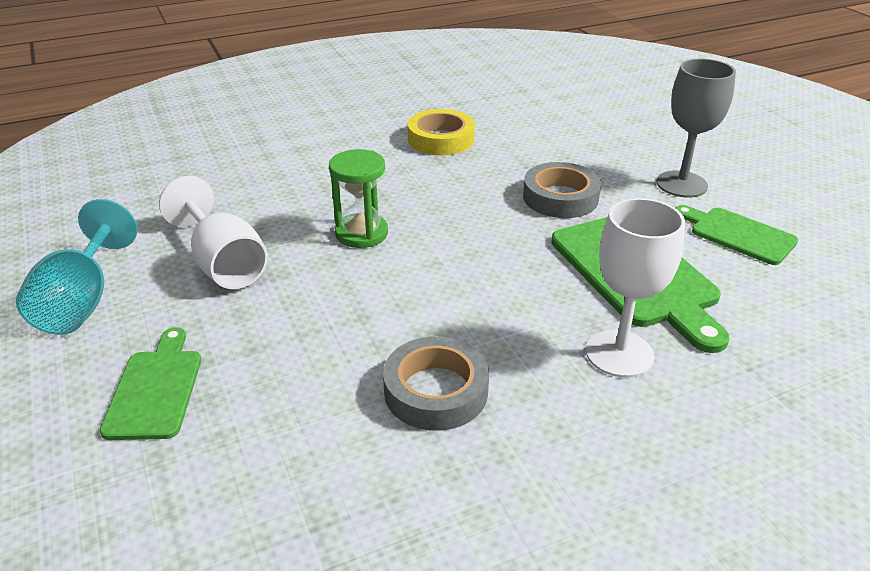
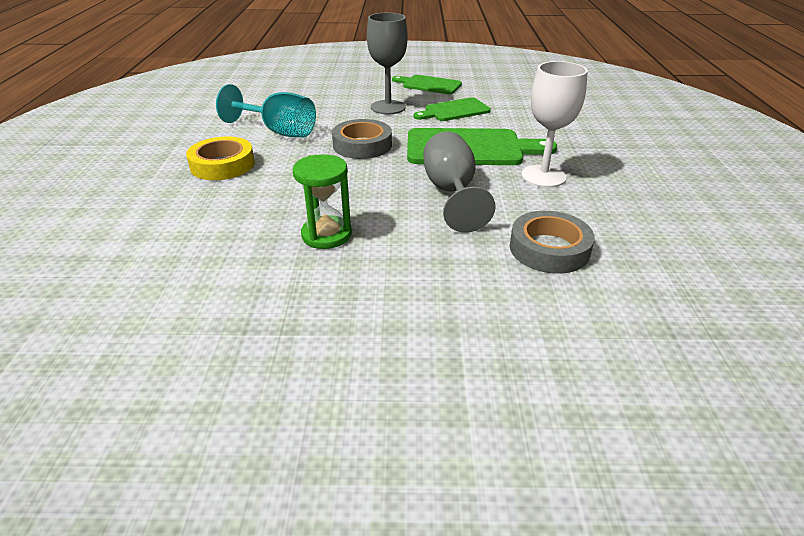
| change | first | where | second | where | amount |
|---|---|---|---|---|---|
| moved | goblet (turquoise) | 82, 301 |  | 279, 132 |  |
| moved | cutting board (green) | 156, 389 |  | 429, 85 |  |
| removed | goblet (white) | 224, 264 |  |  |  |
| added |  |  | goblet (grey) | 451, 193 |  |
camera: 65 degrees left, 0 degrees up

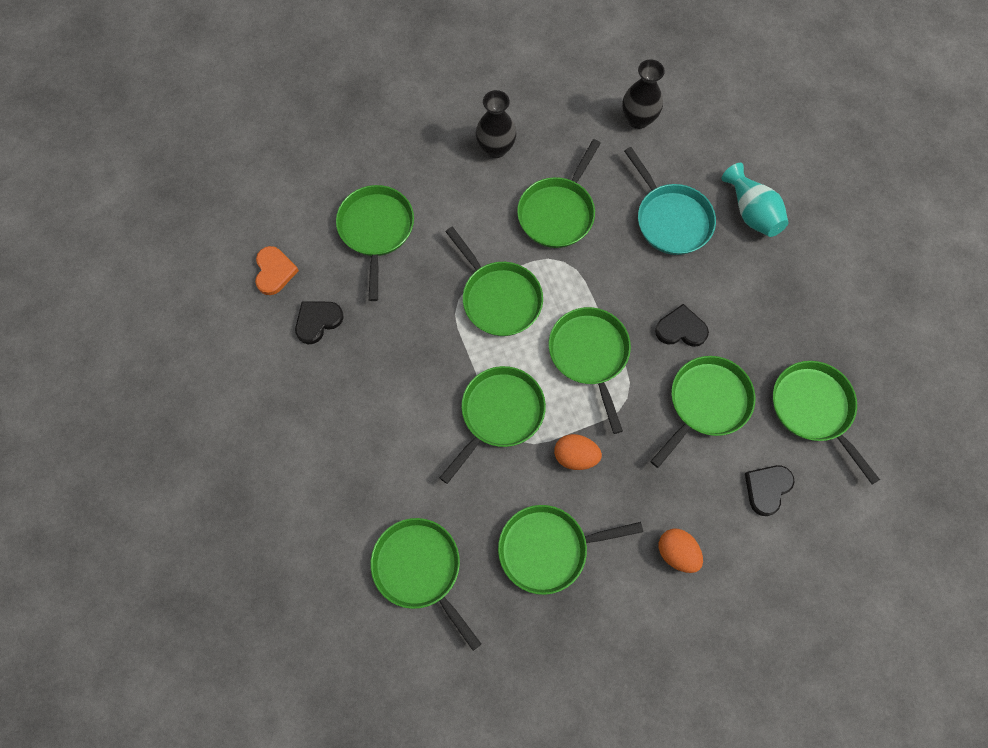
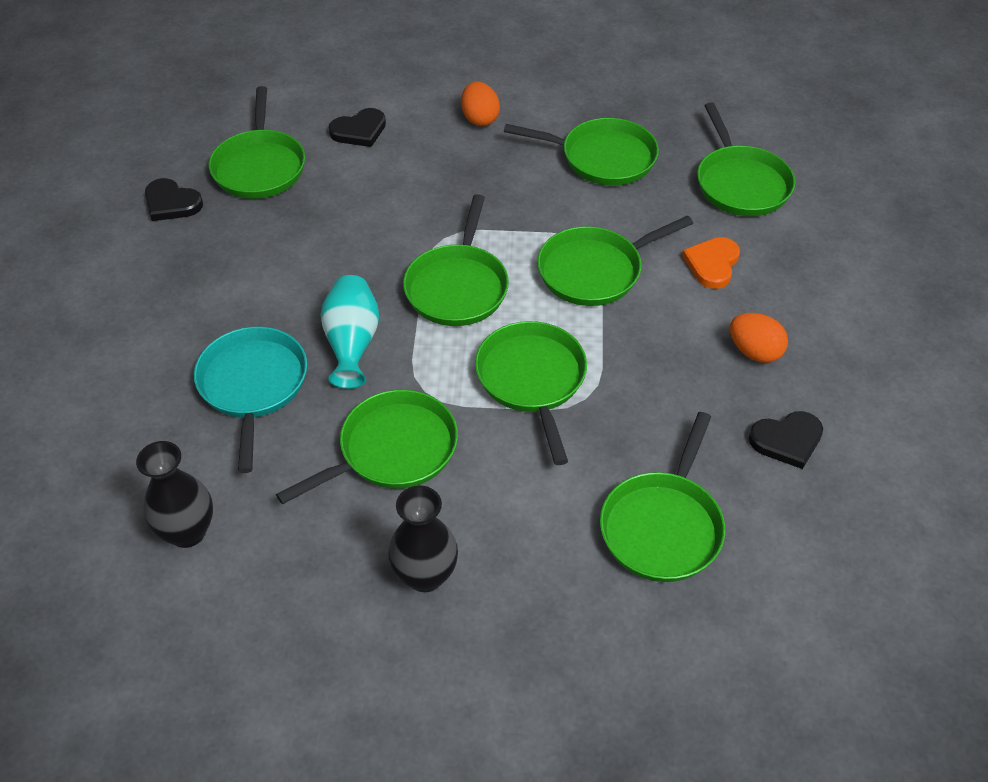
| change | first | where | second | where | amount |
|---|---|---|---|---|---|
| moved | heart (orange) | 274, 271 |  | 712, 264 |  |
| moved | egg (orange) | 575, 456 |  | 754, 352 |  |
| removed | pan (green) | 706, 403 |  |  |  |
| moved | heart (black) | 681, 329 |  | 171, 203 |  |
| moved | vase (turquoise) | 751, 212 |  | 352, 343 |  |
camera: 155 degrees left, 20 degrees down

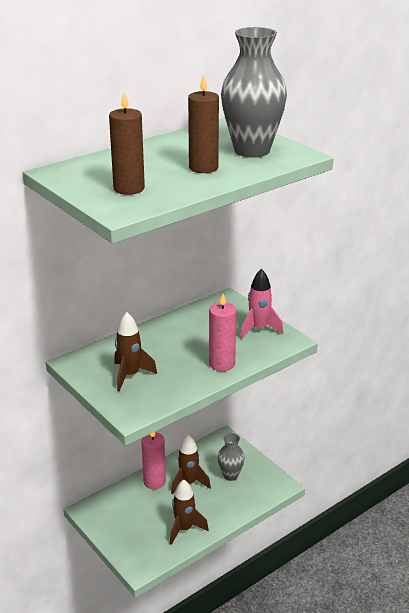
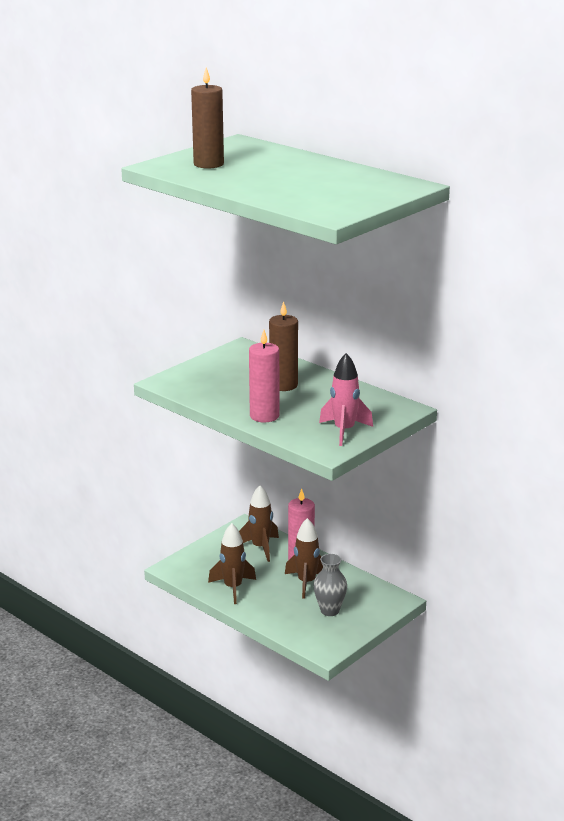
| change | first | where | second | where | amount |
|---|---|---|---|---|---|
| moved | rocket (brown) | 130, 375 |  | 260, 548 |  |
| moved | candle (brown) | 203, 168 |  | 283, 385 |  |
| removed | vase (grey) | 252, 150 |  |  |  |
camera: 80 degrees right, 5 degrees down

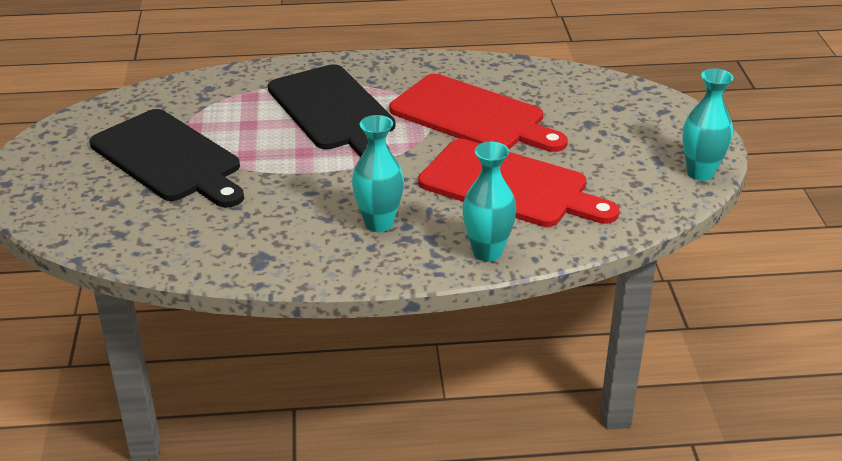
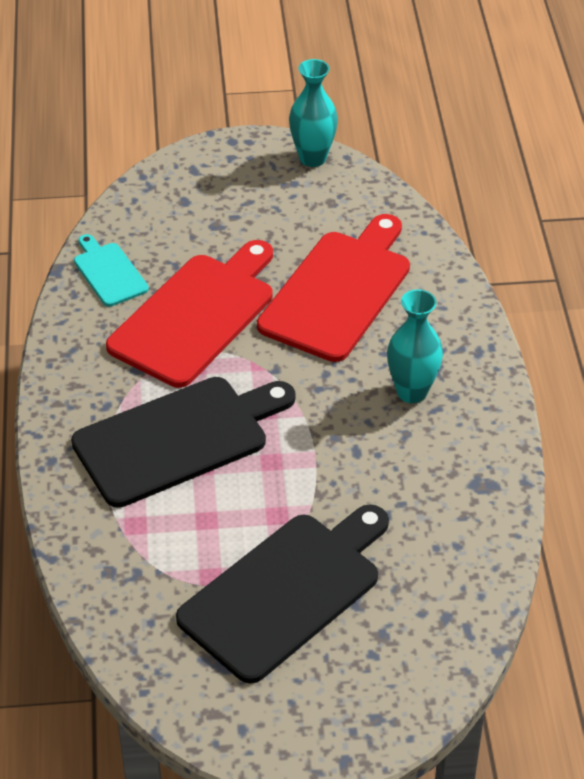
| change | first | where | second | where | amount |
|---|---|---|---|---|---|
| removed | vase (turquoise) | 487, 252 |  |  |  |
| added |  |  | cutting board (turquoise) | 109, 272 |  |
camera: 90 degrees left, 10 degrees up

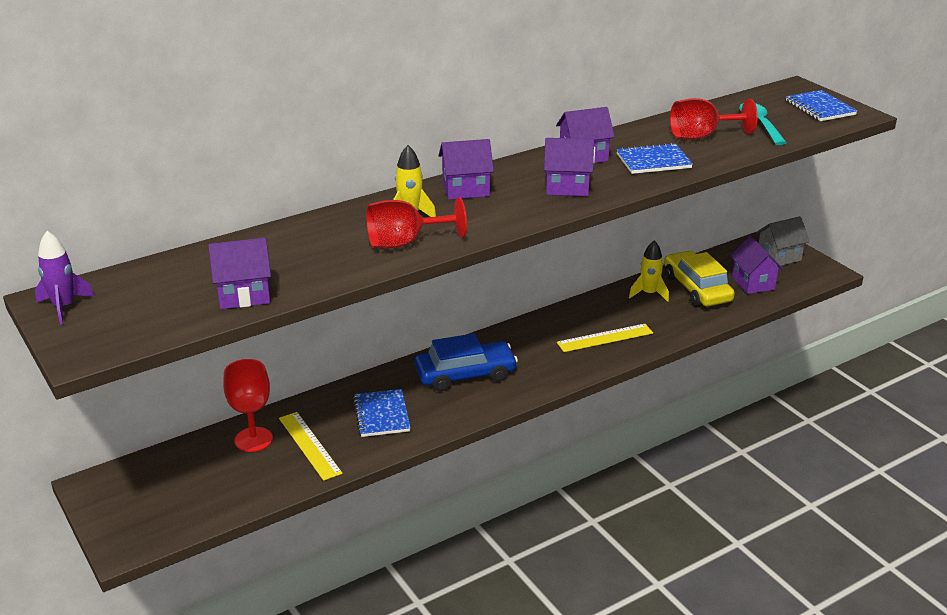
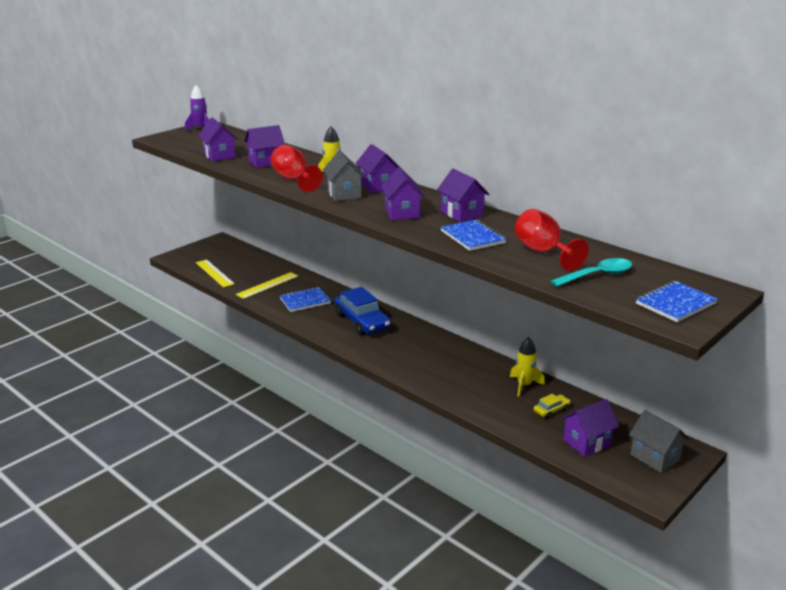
| change | first | where | second | where | amount |
|---|---|---|---|---|---|
| removed | goblet (red) | 253, 439 |  |  |  |
| moved | ruler (yellow) | 605, 338 |  | 214, 273 |  |
| resized | car (yellow) | 696, 289 |  | 551, 410 | x0.45 |
| added |  |  | house (purple) | 266, 162 |  |
| added |  |  | house (grey) | 344, 194 |  |
camera: 75 degrees right, 5 degrees down

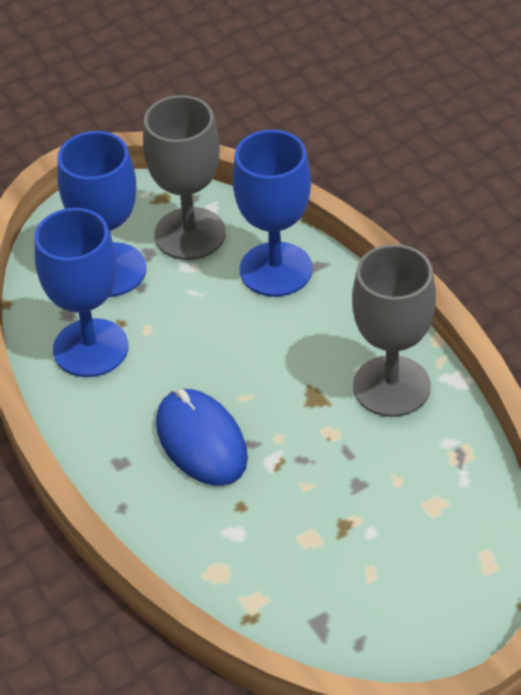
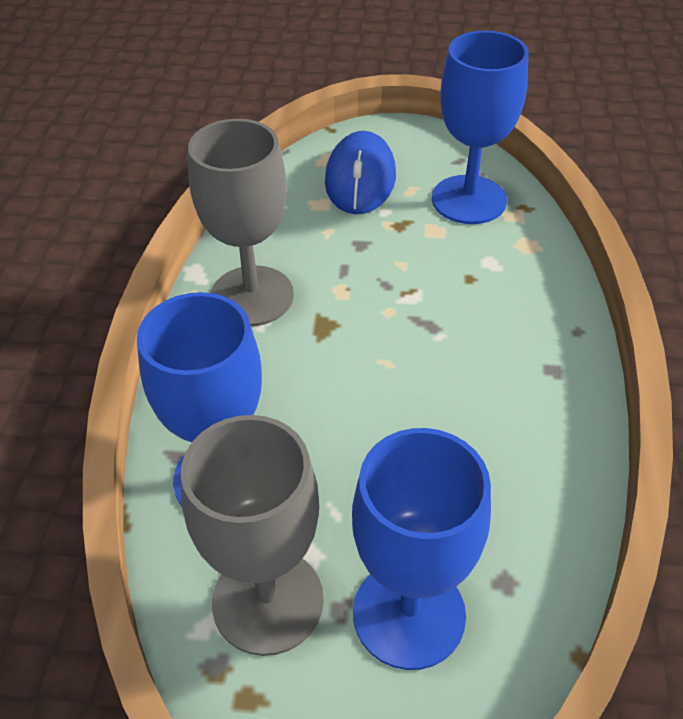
| change | first | where | second | where | amount |
|---|---|---|---|---|---|
| moved | goblet (blue) | 90, 348 |  | 469, 200 |  |
| moved | mouse (blue) | 201, 441 |  | 360, 179 |  |
camera: 145 degrees left, 0 degrees up

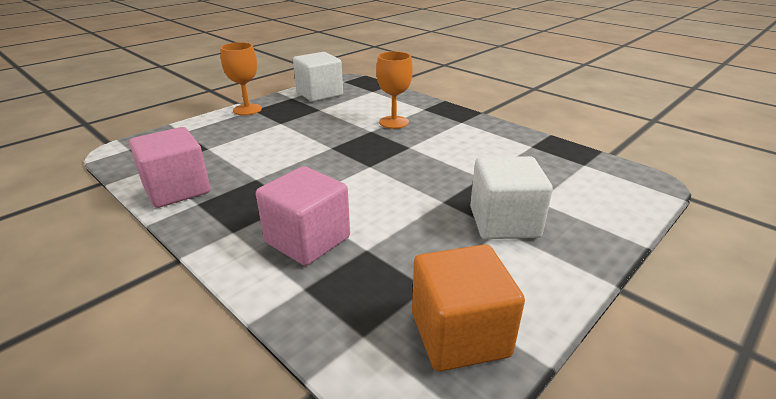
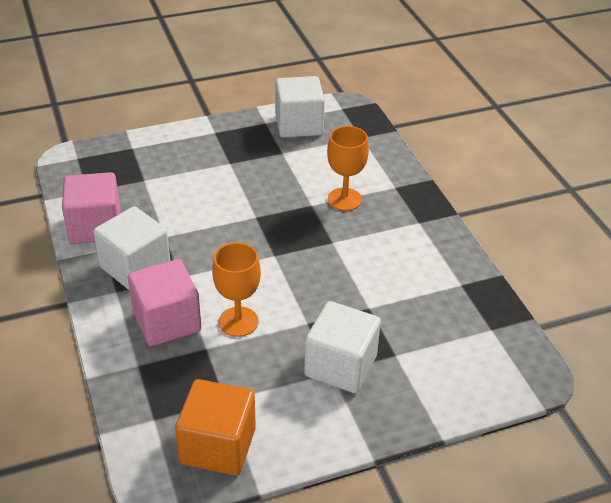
| change | first | where | second | where | amount |
|---|---|---|---|---|---|
| moved | goblet (orange) | 247, 109 |  | 238, 321 |  |
| added |  |  | cube (white) | 135, 267 |  |
camera: 25 degrees right, 10 degrees up

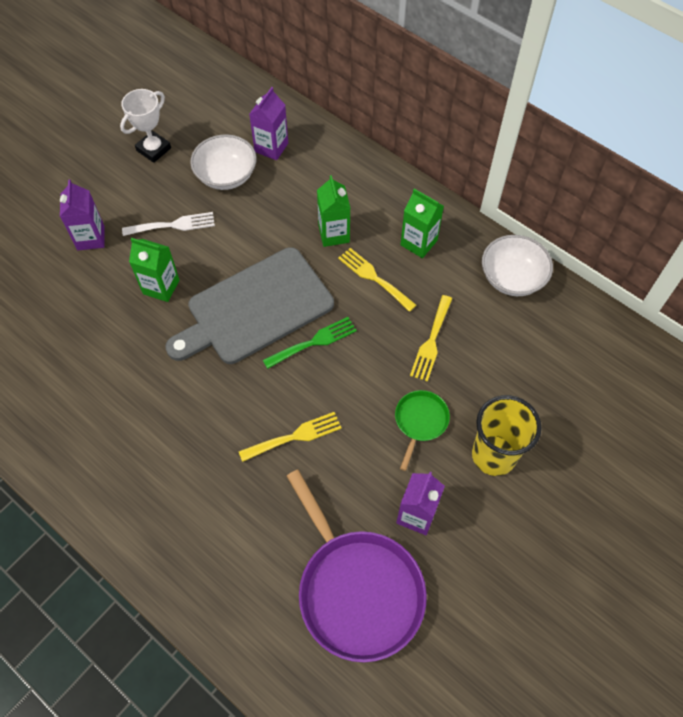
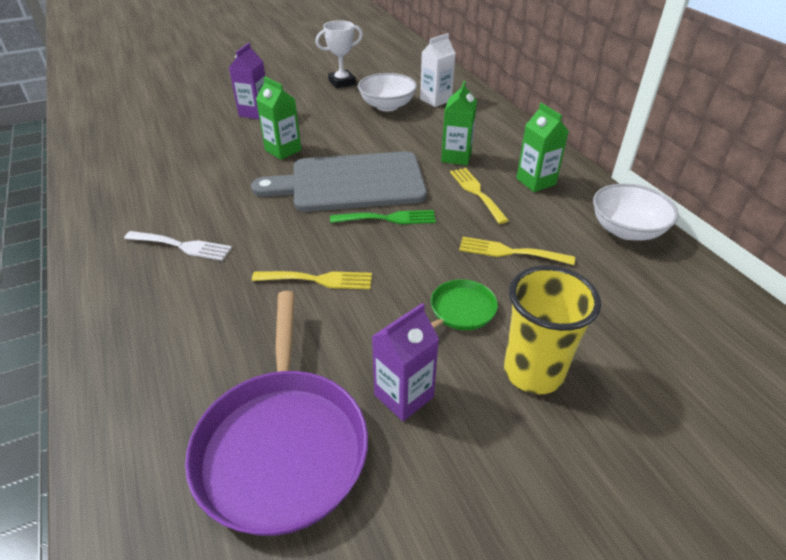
| change | first | where | second | where | amount |
|---|---|---|---|---|---|
| moved | fork (white) | 173, 225 |  | 182, 246 |  |
| recoloured | carton (purple) | 271, 147 | carton (white) | 435, 100 |  |
| turned | fork (yellow) | 431, 341 |  | 510, 252 | 60 degrees clockwise |
camera: 25 degrees right, 20 degrees down

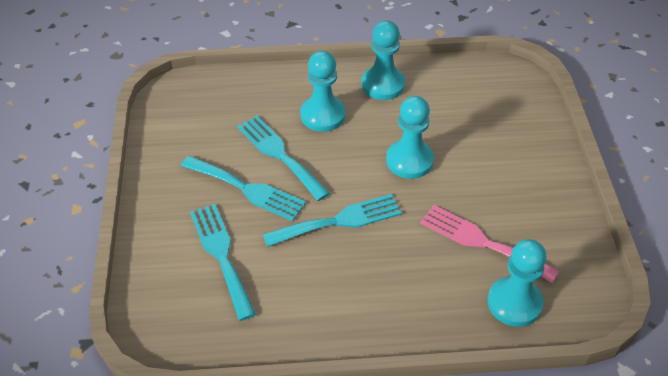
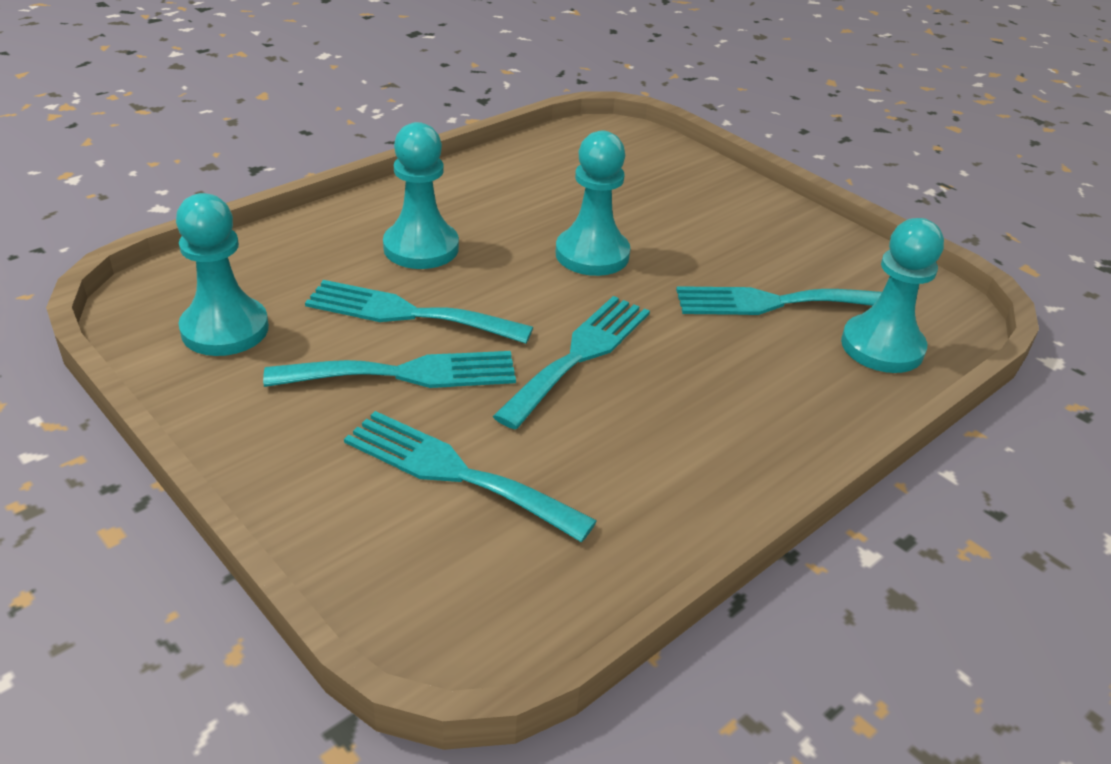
| change | first | where | second | where | amount |
|---|---|---|---|---|---|
| moved | pawn (turquoise) | 383, 85 |  | 225, 329 |  |
| recoloured | fork (pink) | 481, 242 | fork (turquoise) | 774, 302 |  |
camera: 40 degrees left, 10 degrees down

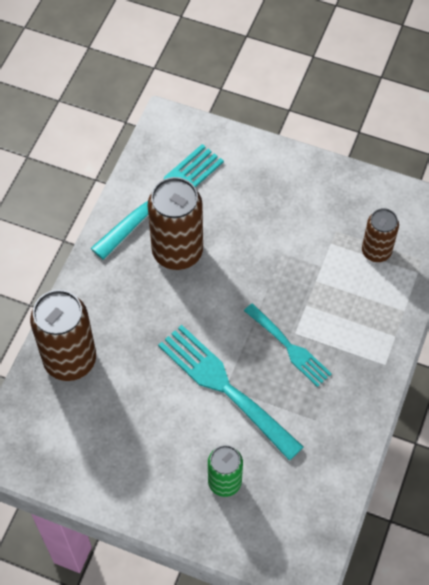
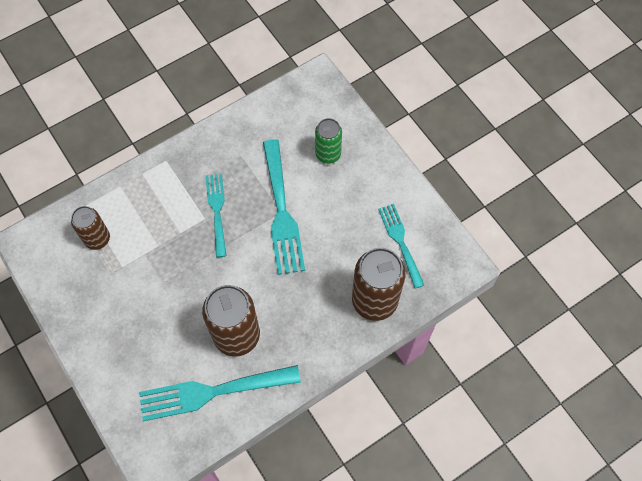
| change | first | where | second | where | amount |
|---|---|---|---|---|---|
| added |  |  | fork (turquoise) | 400, 242 |  |
camera: 145 degrees left, 5 degrees up

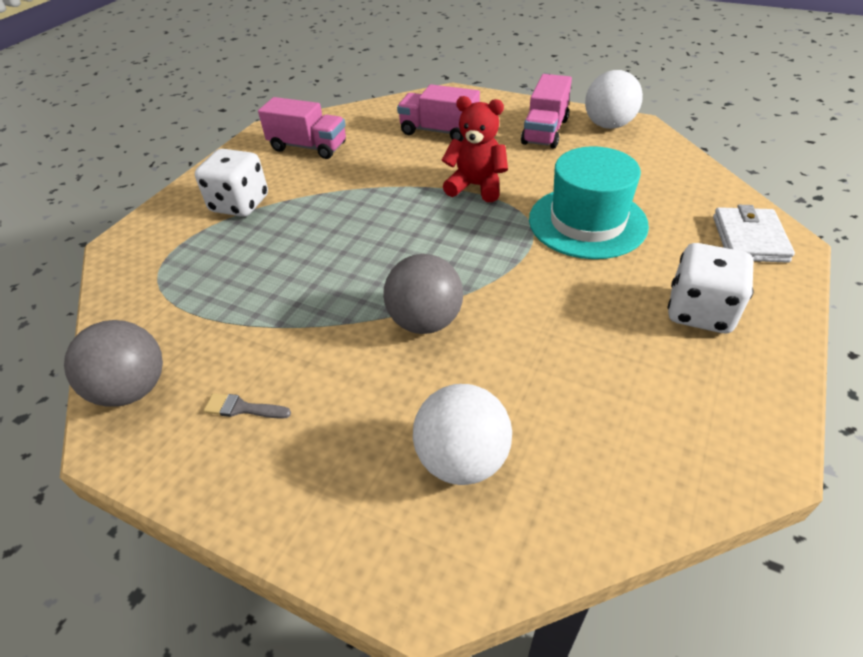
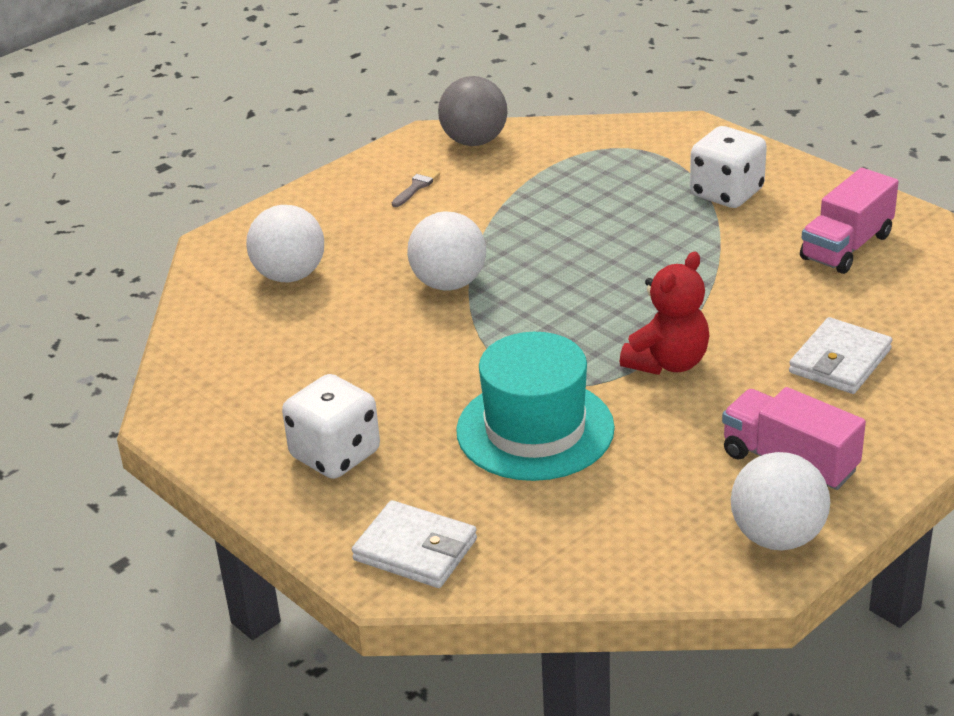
| change | first | where | second | where | amount |
|---|---|---|---|---|---|
| recoloured | ball (grey) | 425, 321 | ball (white) | 449, 283 |  |
| replaced | truck (pink) | 439, 131 | wallet (white) | 840, 361 |  |
camera: 110 degrees right, 10 degrees down

